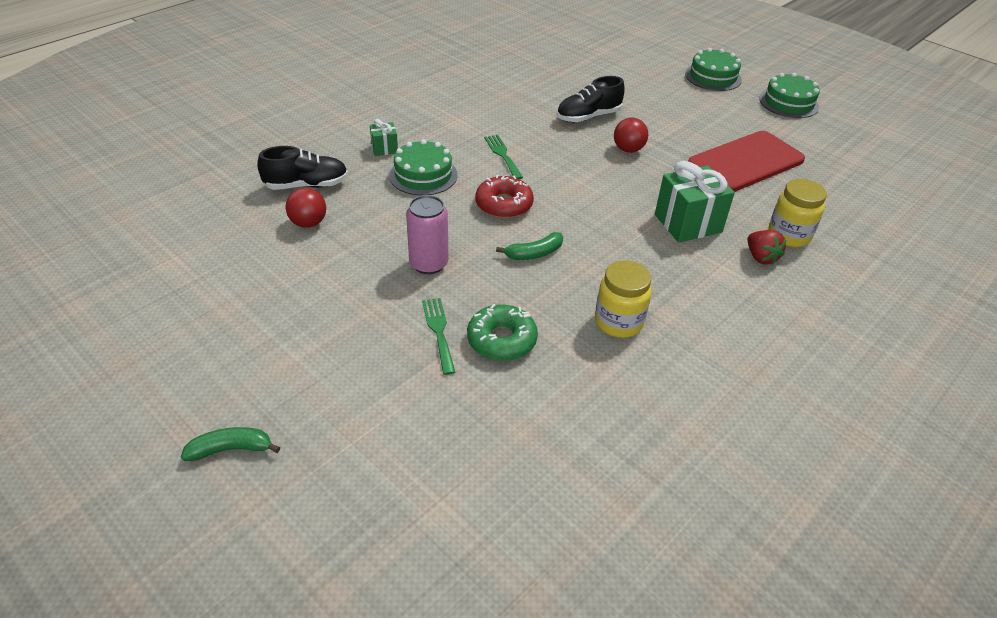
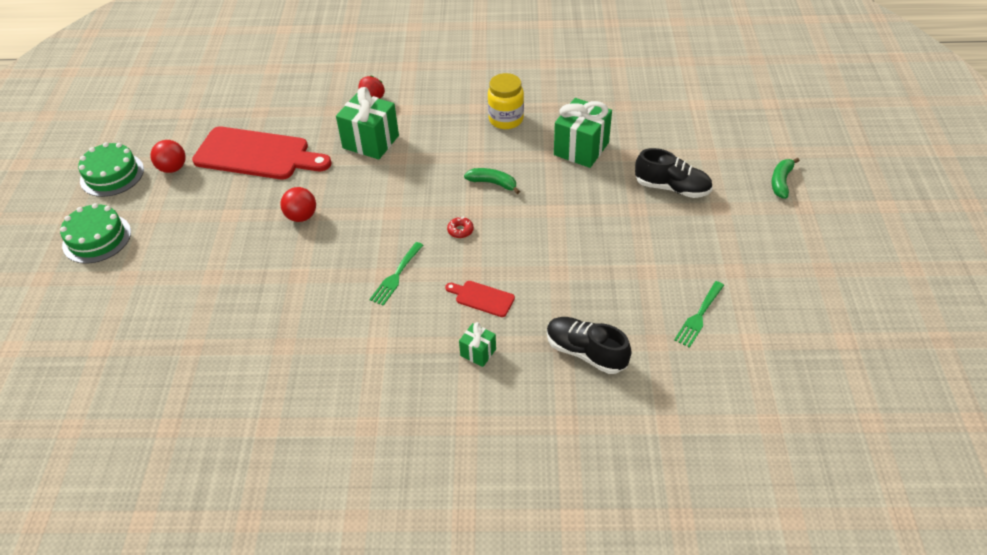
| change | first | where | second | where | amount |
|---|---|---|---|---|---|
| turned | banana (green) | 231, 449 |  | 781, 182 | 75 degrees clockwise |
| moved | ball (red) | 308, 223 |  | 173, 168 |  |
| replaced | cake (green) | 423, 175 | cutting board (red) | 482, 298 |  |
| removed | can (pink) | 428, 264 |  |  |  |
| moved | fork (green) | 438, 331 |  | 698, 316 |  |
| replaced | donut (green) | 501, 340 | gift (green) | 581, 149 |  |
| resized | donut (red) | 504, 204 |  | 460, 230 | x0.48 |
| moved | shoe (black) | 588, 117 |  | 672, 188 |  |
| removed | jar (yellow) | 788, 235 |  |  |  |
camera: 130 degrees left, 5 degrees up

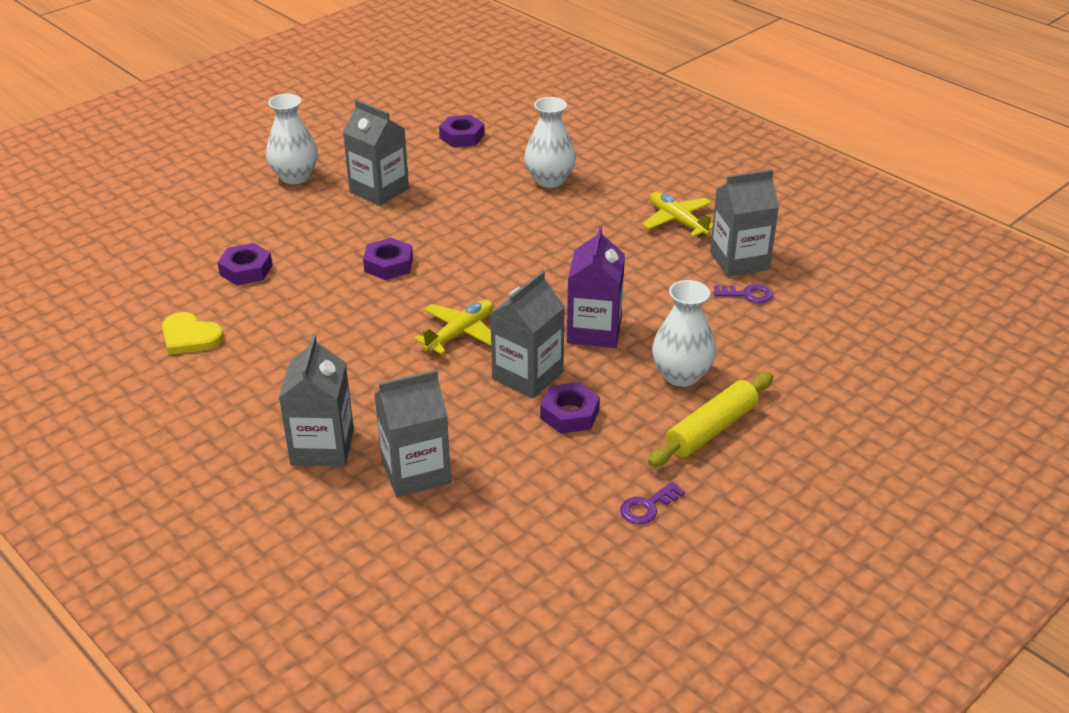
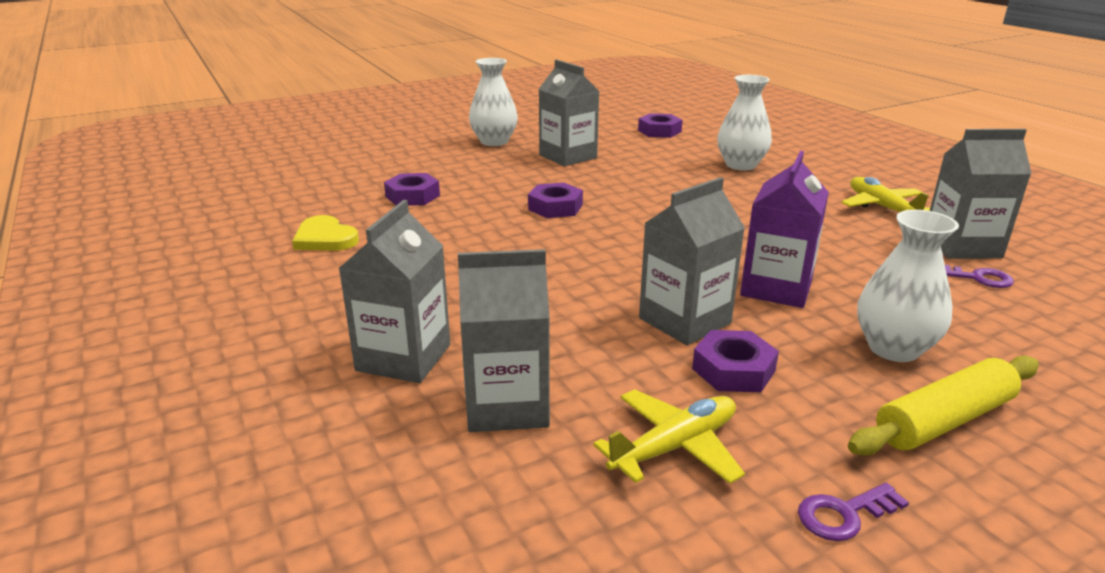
| change | first | where | second | where | amount |
|---|---|---|---|---|---|
| moved | plane (yellow) | 460, 333 |  | 675, 447 |  |
camera: 15 degrees right, 10 degrees down

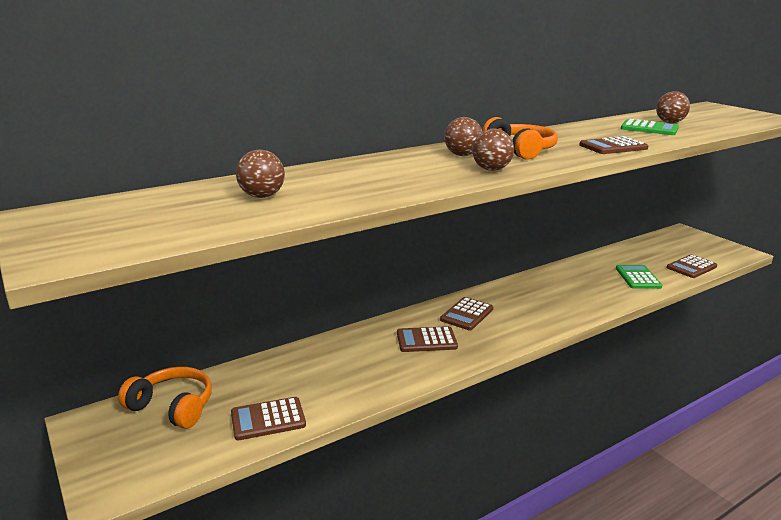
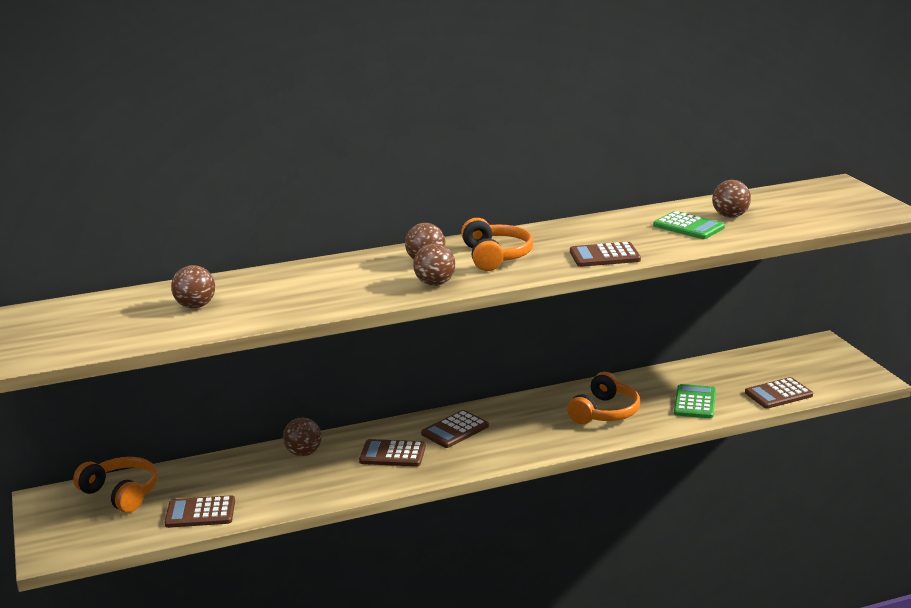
| change | first | where | second | where | amount |
|---|---|---|---|---|---|
| added |  |  | ball (brown) | 303, 453 |  |
| added |  |  | headphones (orange) | 605, 412 |  |
camera: 15 degrees right, 0 degrees up

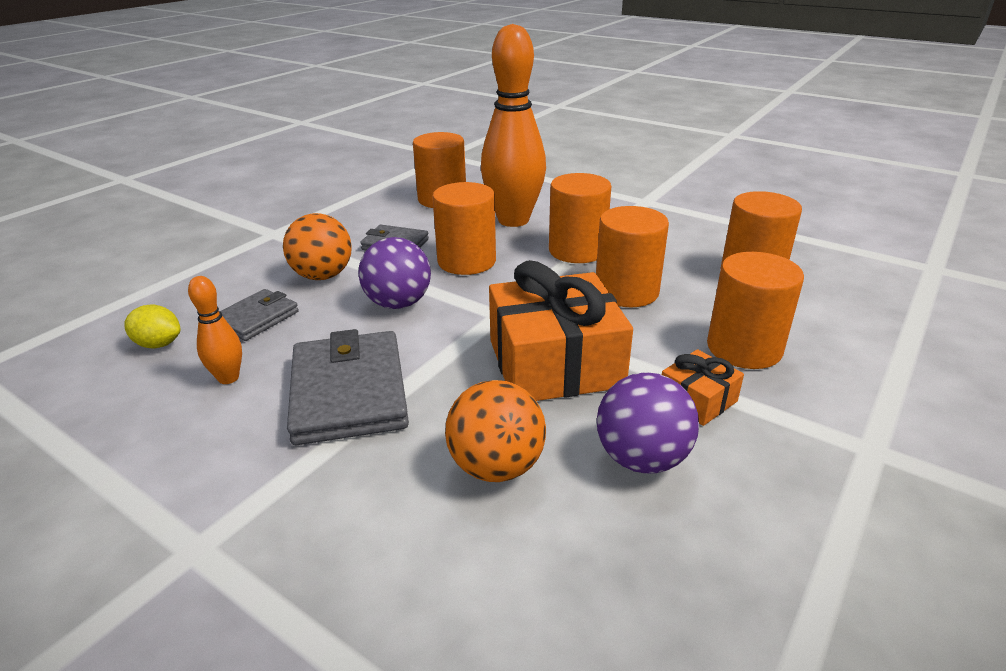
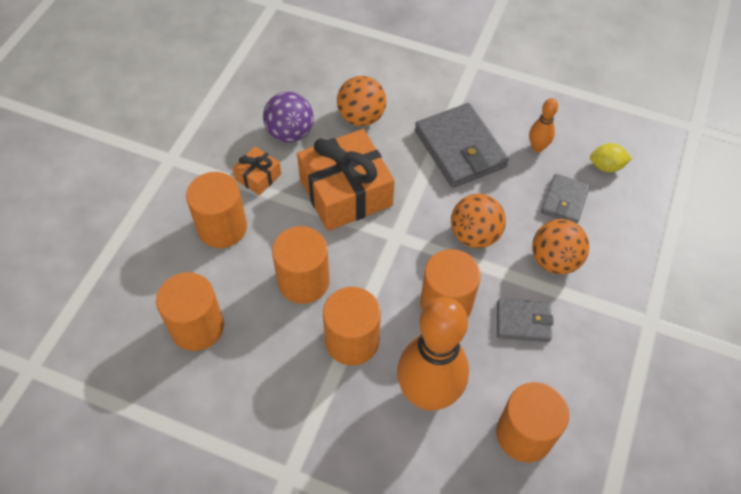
| change | first | where | second | where | amount |
|---|---|---|---|---|---|
| recoloured | ball (purple) | 398, 303 | ball (orange) | 474, 235 |  |
camera: 165 degrees right, 25 degrees up

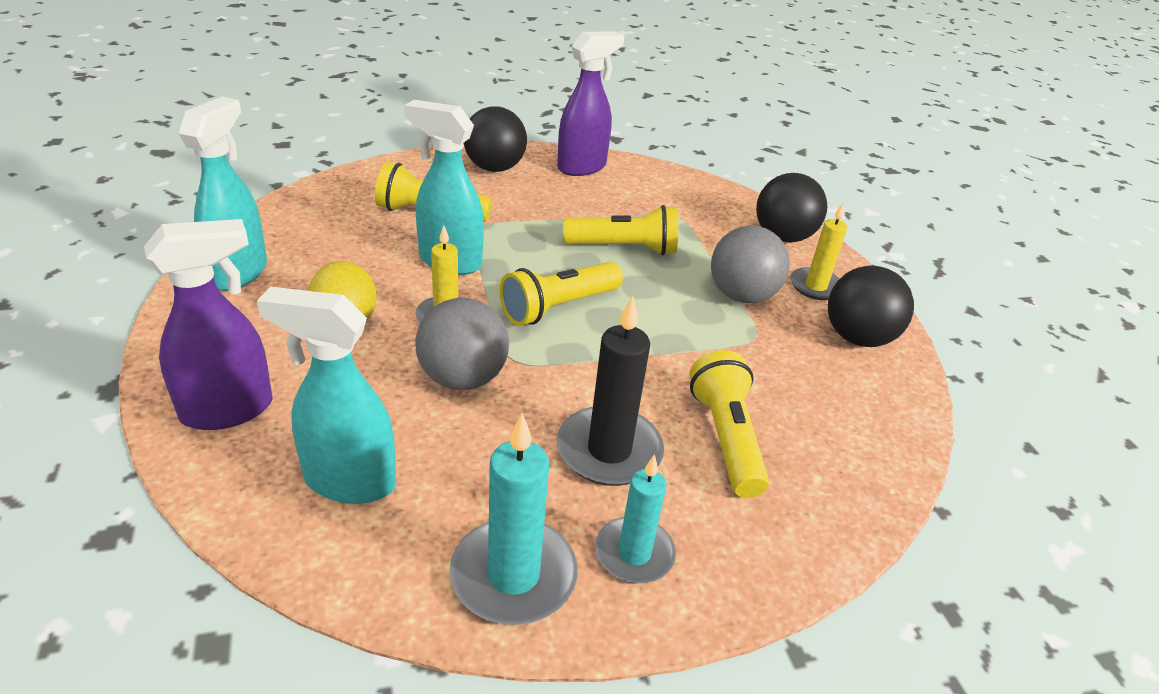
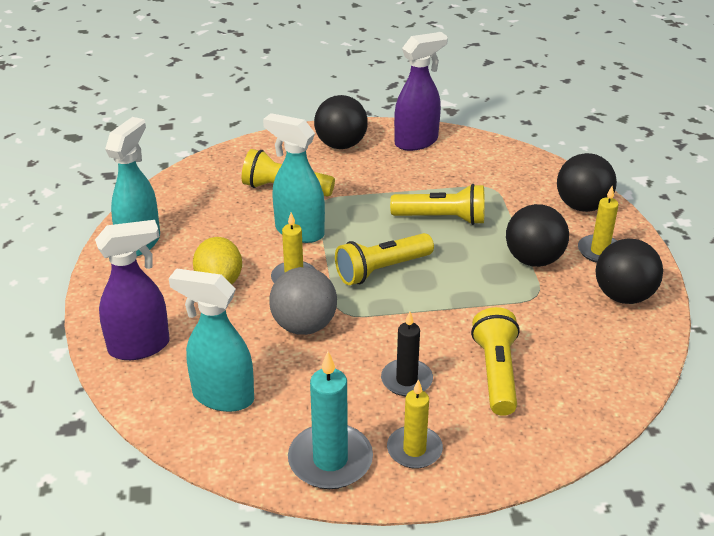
| change | first | where | second | where | amount |
|---|---|---|---|---|---|
| resized | candle (black) | 609, 450 |  | 406, 380 | x0.67 |
| recoloured | candle (turquoise) | 634, 553 | candle (yellow) | 414, 449 |  |
| recoloured | ball (grey) | 741, 296 | ball (black) | 533, 260 |  |
camera: 10 degrees right, 0 degrees up

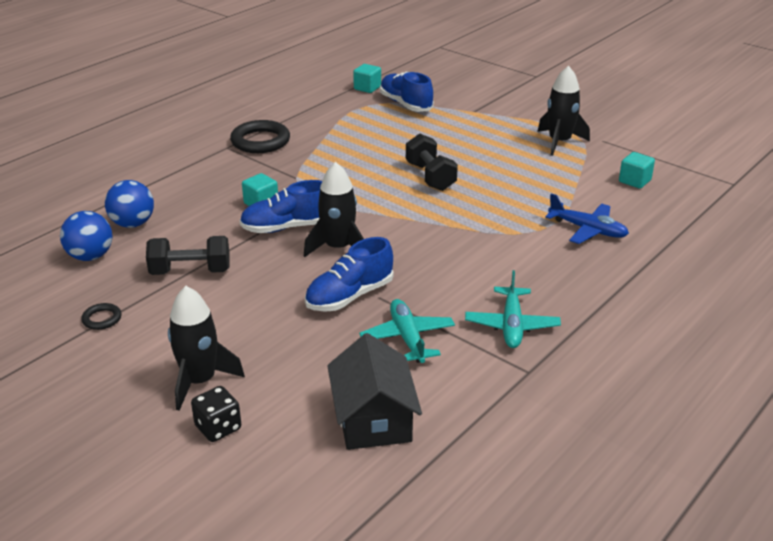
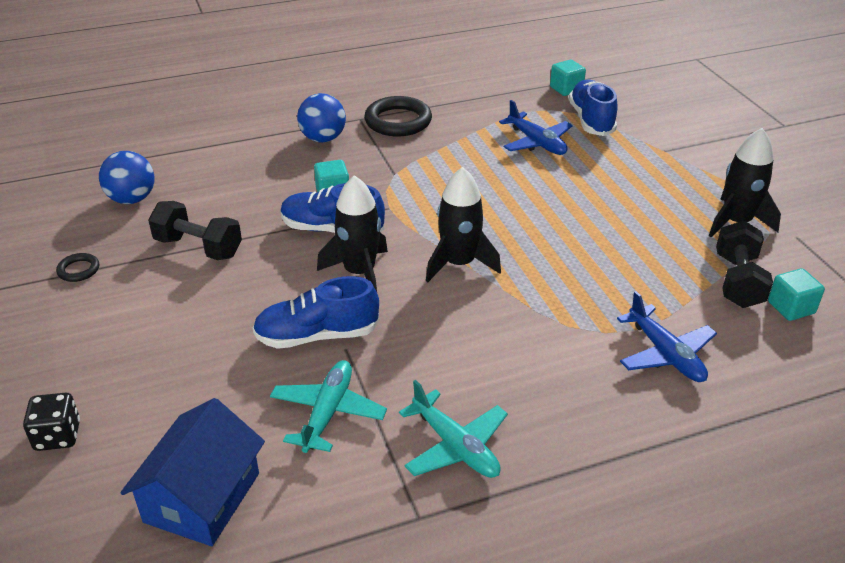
| change | first | where | second | where | amount |
|---|---|---|---|---|---|
| moved | ball (blue) | 133, 224 |  | 323, 139 |  |
| moved | rocket (black) | 200, 381 |  | 459, 264 |  |
| recoloured | house (black) | 373, 419 | house (blue) | 202, 497 |  |
| moved | dumbbell (black) | 430, 177 |  | 738, 281 |  |
| turned | plane (turquoise) | 511, 325 |  | 455, 446 | 75 degrees counterclockwise |
| added |  |  | plane (blue) | 536, 142 |  |
camera: 30 degrees right, 5 degrees up

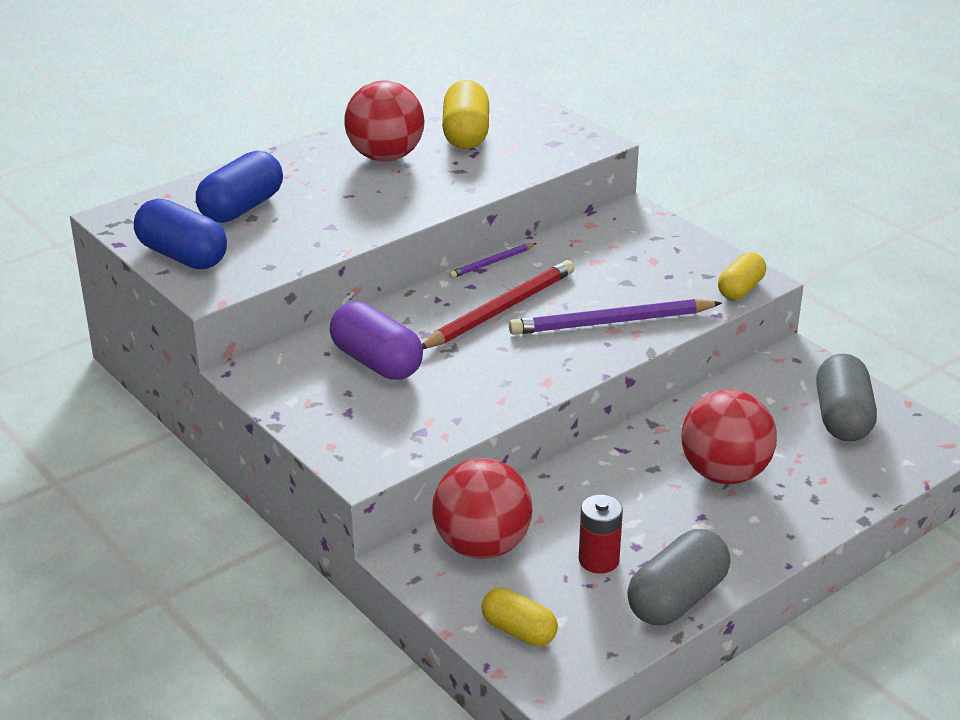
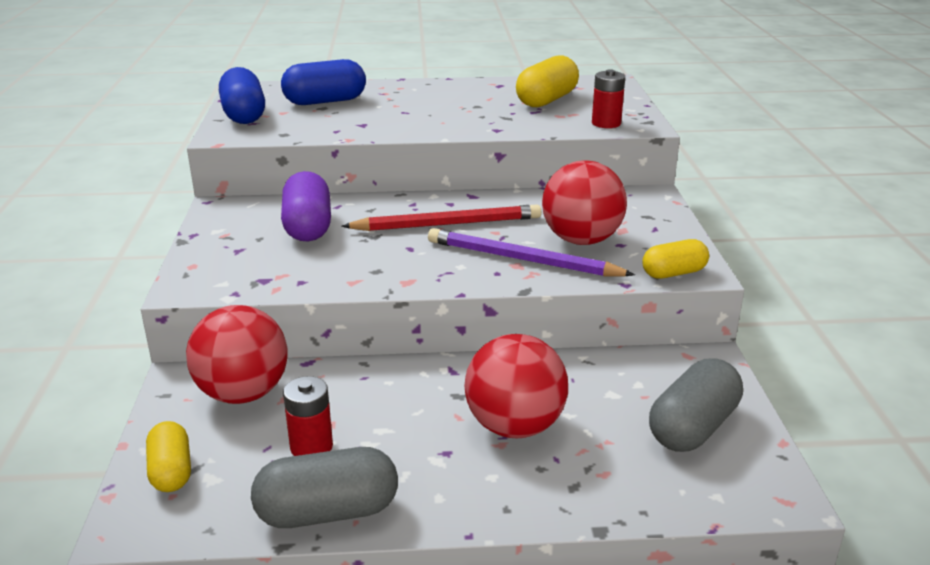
| change | first | where | second | where | amount |
|---|---|---|---|---|---|
| moved | ball (red) | 385, 157 |  | 581, 240 |  |
| removed | pencil (purple) | 492, 263 |  |  |  |
| added |  |  | battery (red) | 606, 123 |  |
camera: 35 degrees right, 5 degrees down

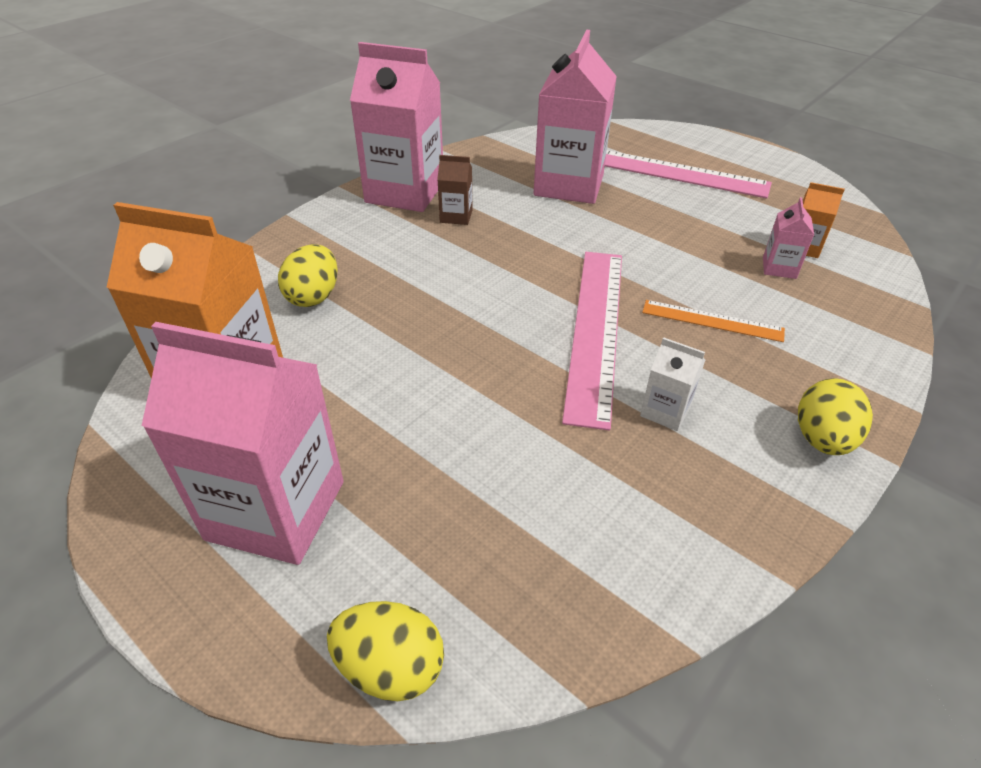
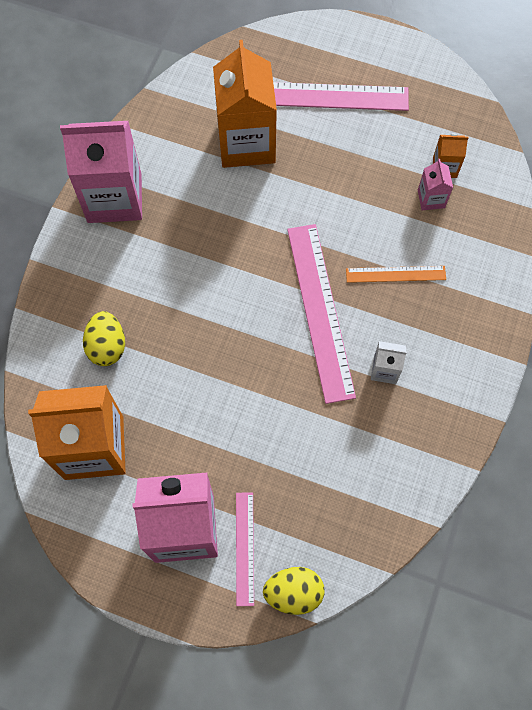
| change | first | where | second | where | amount |
|---|---|---|---|---|---|
| removed | carton (brown) | 456, 216 |  |  |  |
| recoloured | carton (pink) | 569, 185 | carton (orange) | 246, 143 |  |
| removed | egg (yellow) | 822, 439 |  |  |  |
| added |  |  | ruler (pink) | 244, 548 |  |
camera: 20 degrees left, 25 degrees up

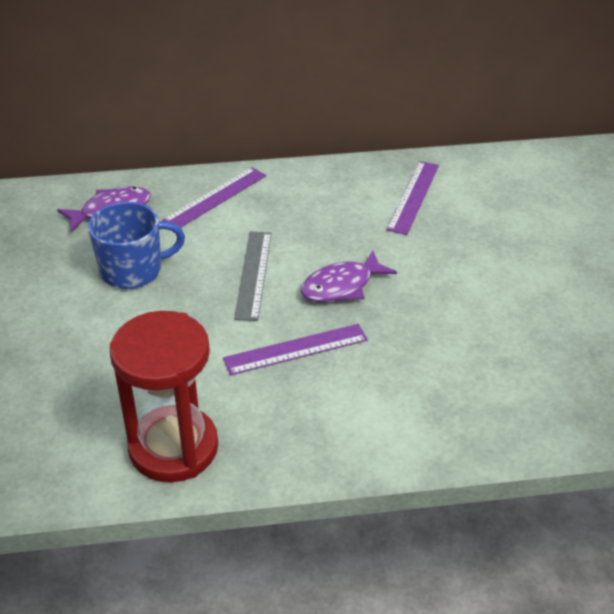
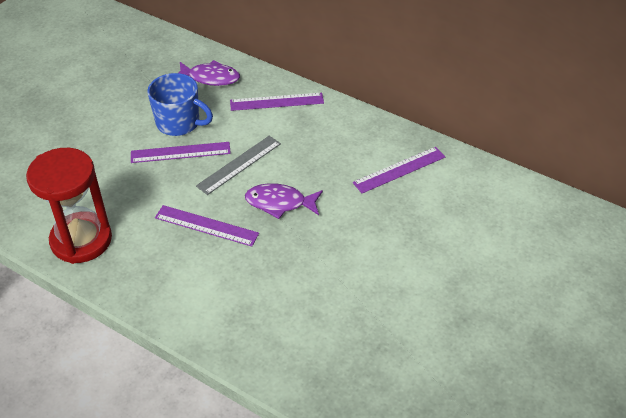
| change | first | where | second | where | amount |
|---|---|---|---|---|---|
| added |  |  | ruler (purple) | 180, 152 |  |
camera: 40 degrees right, 5 degrees up

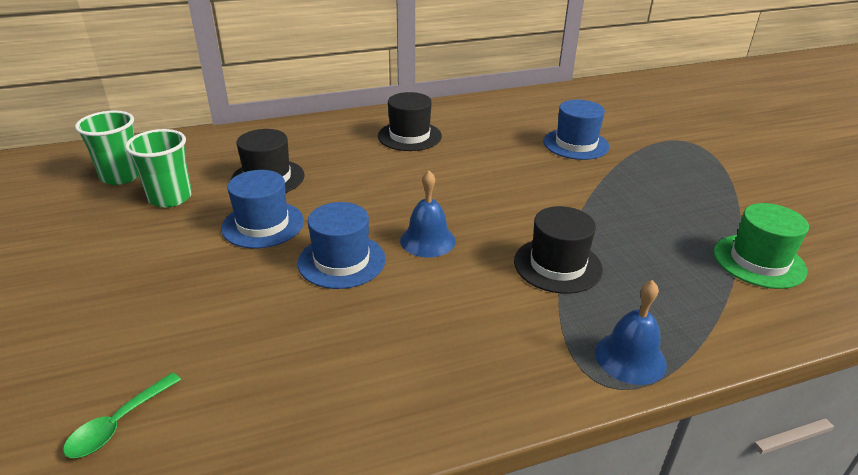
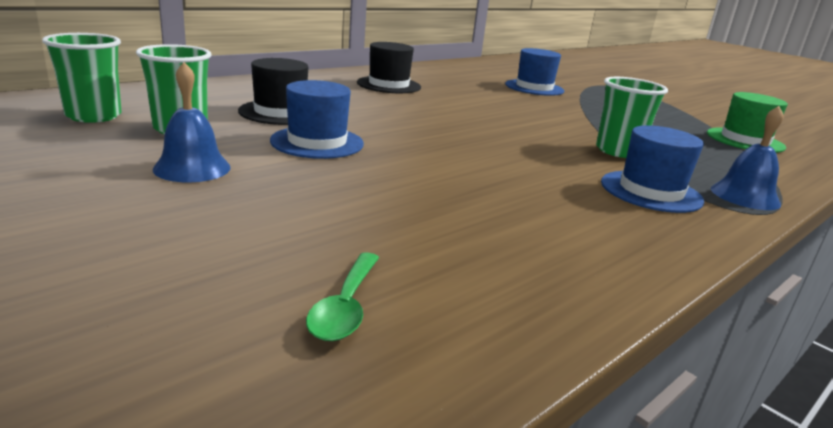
| change | first | where | second | where | amount |
|---|---|---|---|---|---|
| moved | hat (blue) | 341, 261 |  | 651, 191 |  |
| moved | bell (blue) | 427, 240 |  | 192, 168 |  |
| replaced | hat (black) | 557, 265 | cup (green) | 618, 151 |  |
camera: 25 degrees left, 10 degrees down

